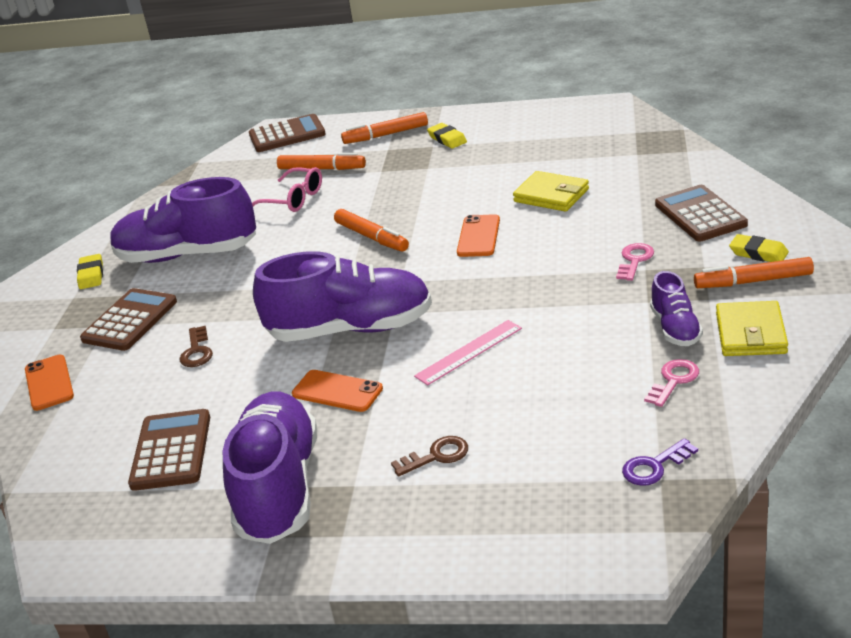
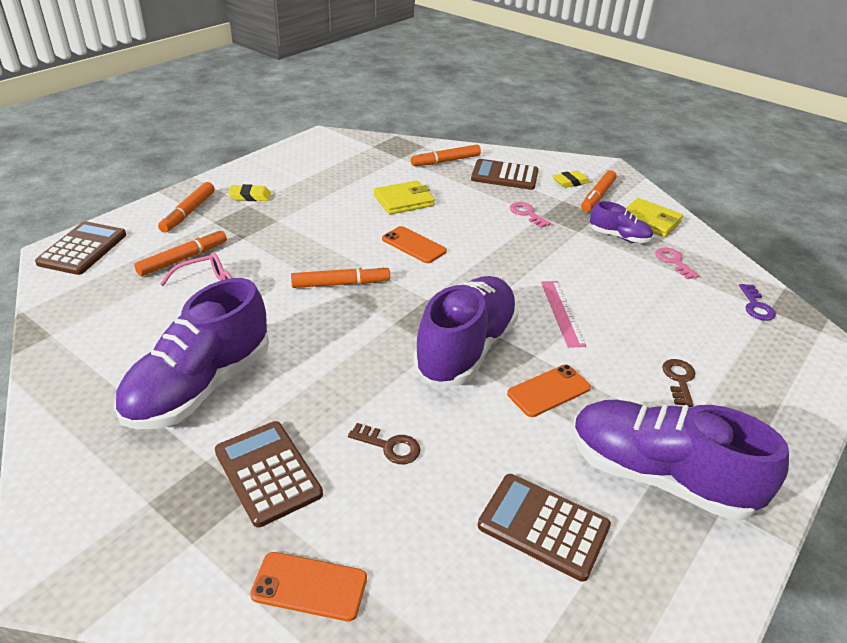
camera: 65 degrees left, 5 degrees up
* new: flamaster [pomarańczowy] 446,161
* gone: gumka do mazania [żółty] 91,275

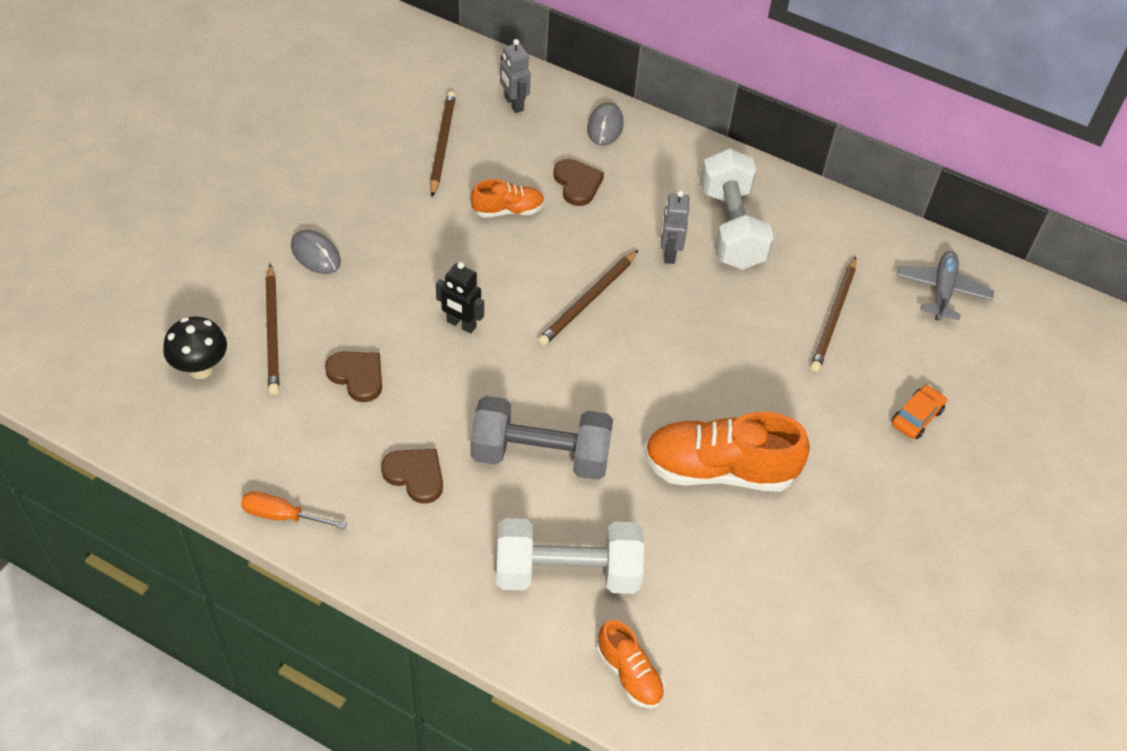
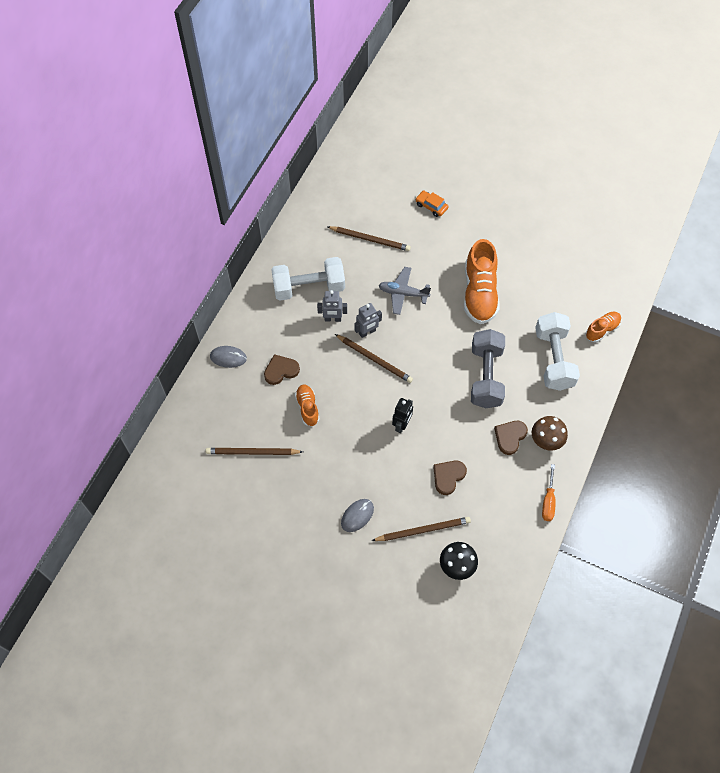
camera: 90 degrees left, 10 degrees up
* shifted: robot [szary] 513,104 to 367,332
* shifted: samolot [szary] 942,291 to 403,293
* new: grzyb [brązowy] 545,442

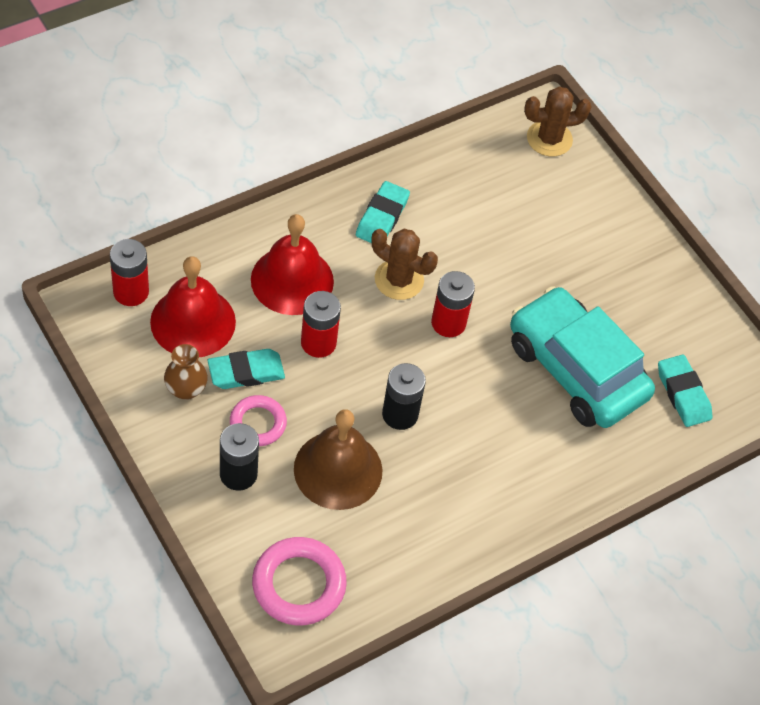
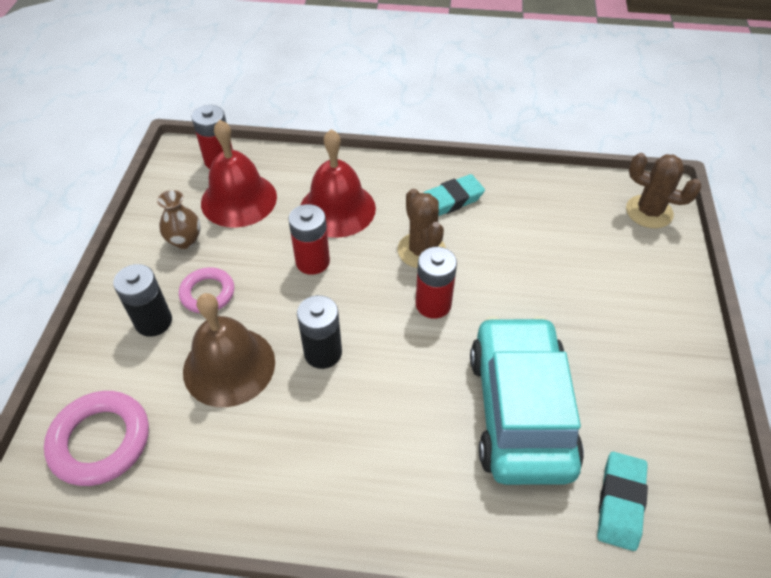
camera: 45 degrees right, 5 degrees down
* gone: gumka do mazania [turkusowy] 246,372

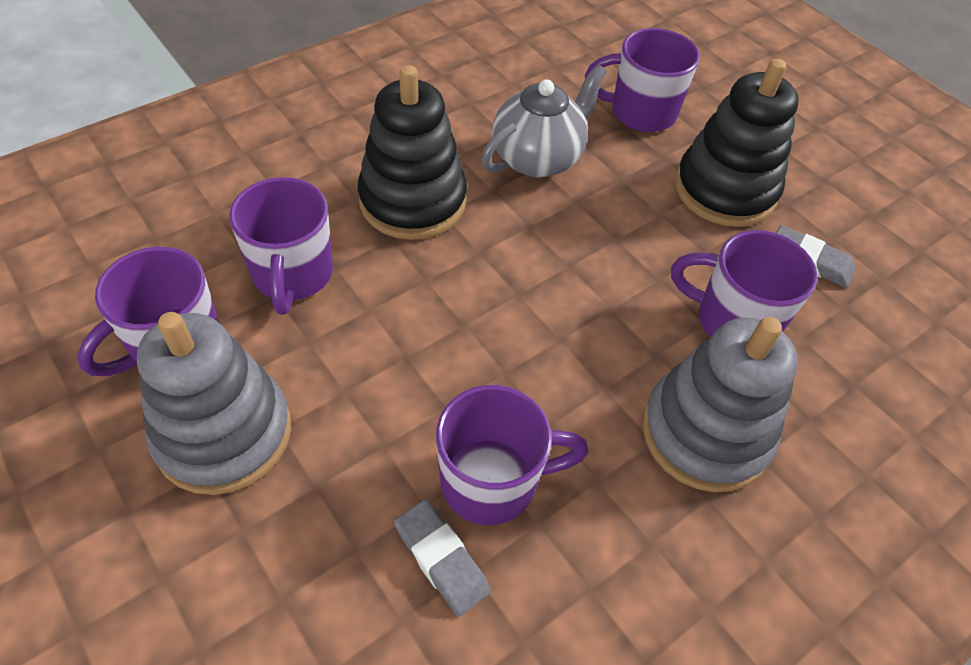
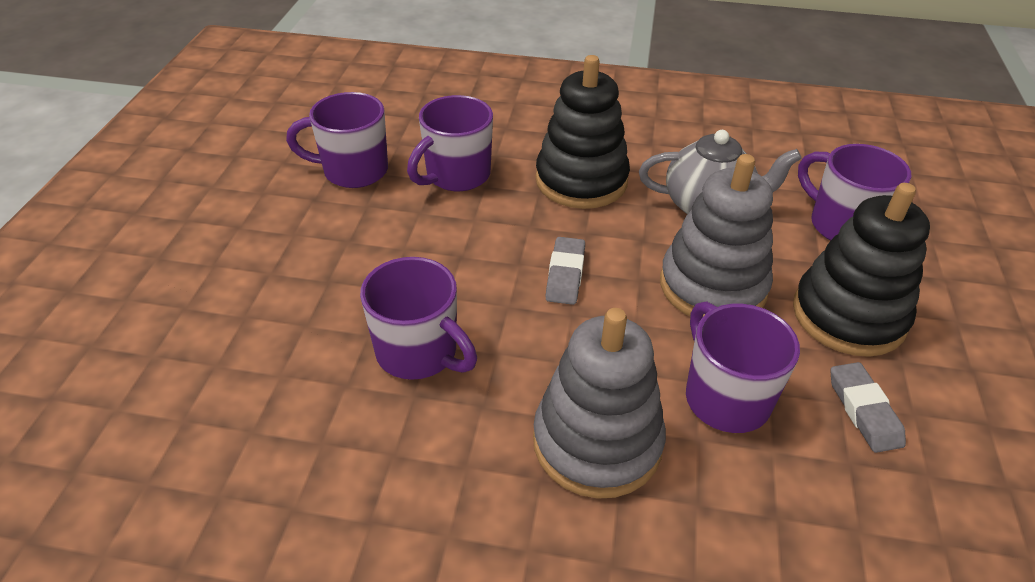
camera: 50 degrees right, 10 degrees down
* shifted: gumka do mazania [szary] 441,559 to 565,275
* shifted: zabawka nakładanka [szary] 223,433 to 712,286

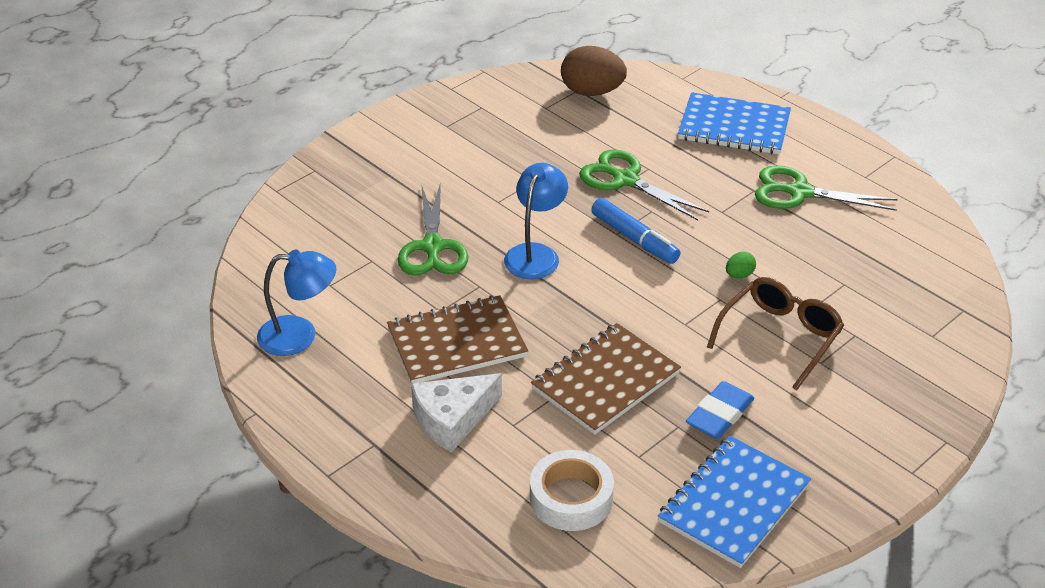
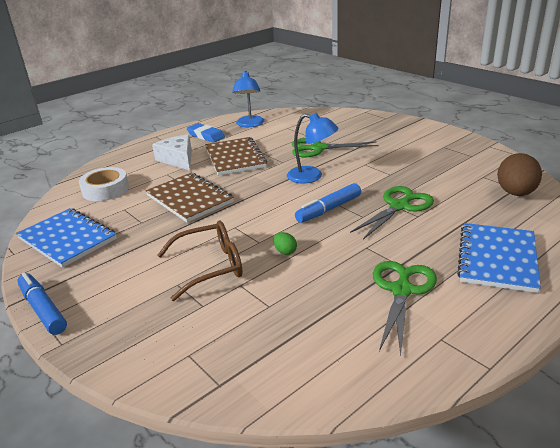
camera: 95 degrees right, 10 degrees down
* new: flamaster [niebieski] 43,309
* rotated: okulary [brązowy] 780,337 = 210,266 60 degrees counterclockwise
* shifted: gumka do mazania [niebieski] 719,414 to 206,136

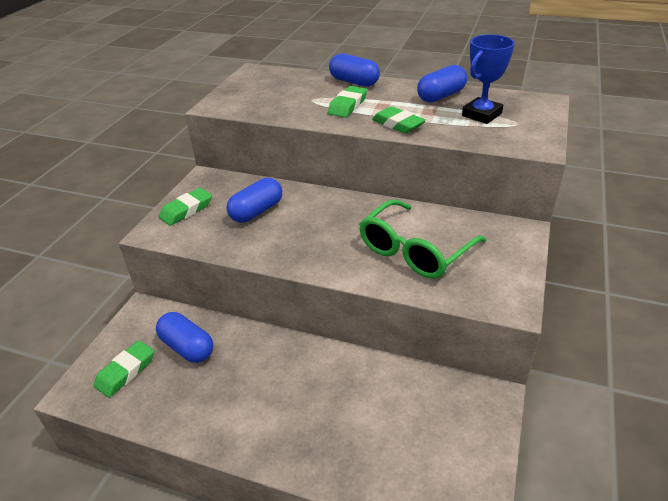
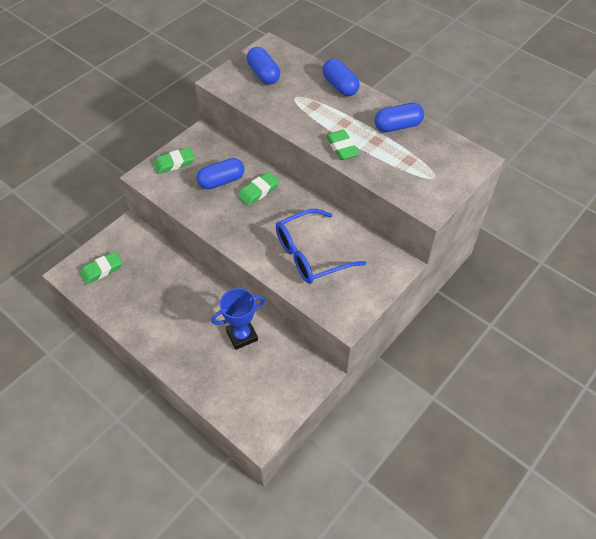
camera: 20 degrees right, 15 degrees up
* shifted: puchar [niebieski] 481,115 to 242,335
* shifted: gumka do mazania [zielony] 348,106 to 258,191
* shifted: kapsułka [niebieski] 187,347 to 263,74
* repainted: okulary [zielony] 414,251 to okulary [niebieski] 310,255

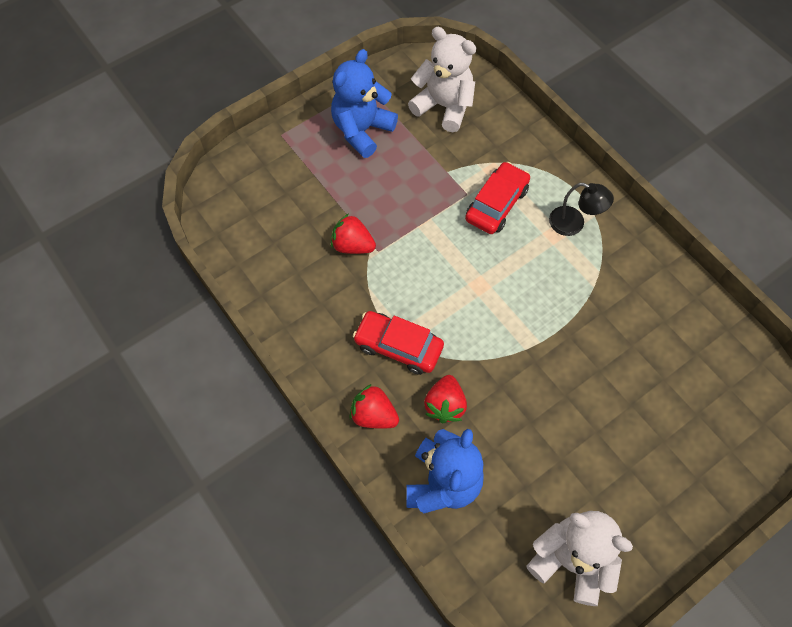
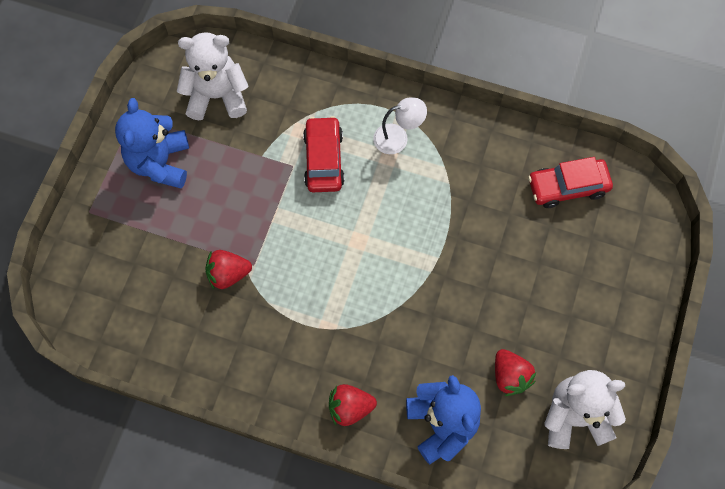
camera: 35 degrees left, 5 degrees up
* repainted: lampka [czarny] 574,224 to lampka [biały] 398,138
* shifted: truskawka [czerwony] 445,405 to 510,376
* shifted: samochód [czerwony] 398,346 to 567,187

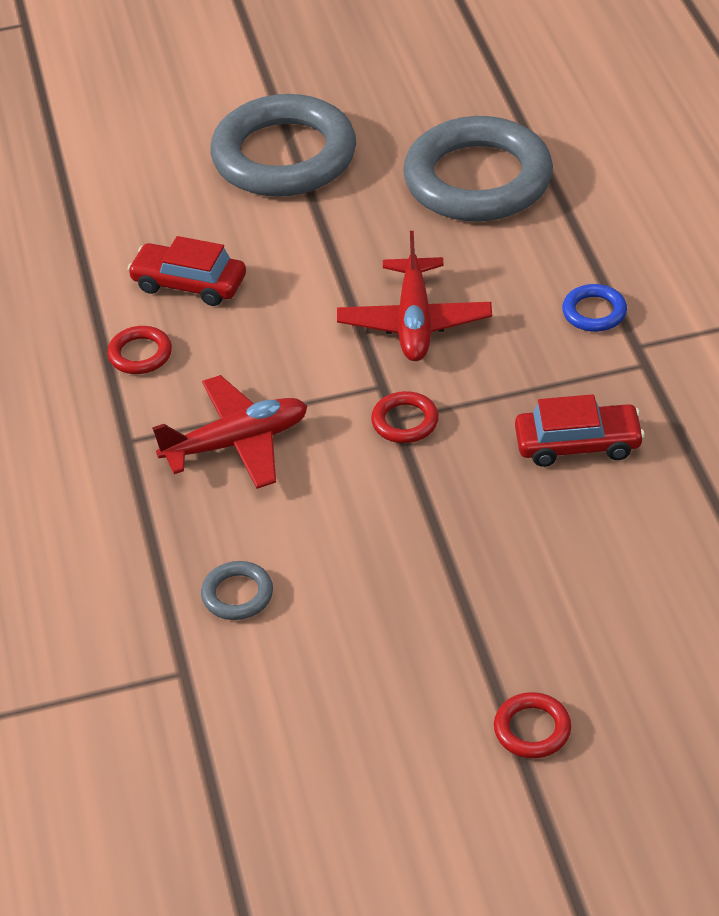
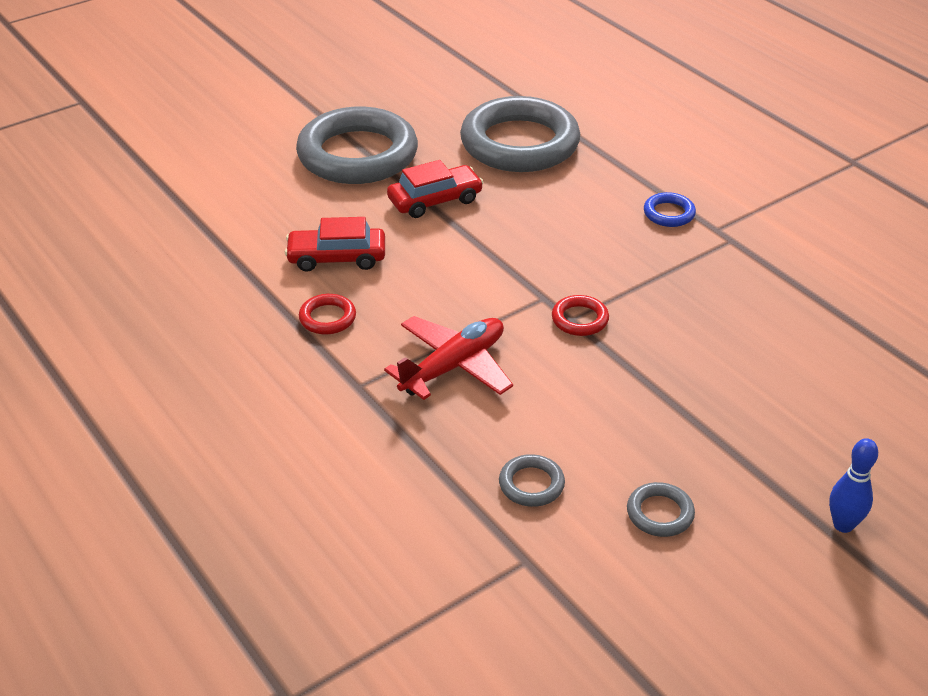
camera: 25 degrees left, 5 degrees down
* shifted: samochód [czerwony] 578,444 to 435,200
* new: pierścień [szary] 660,513
* swapped: pierścień [czerwony] 532,729 to kręgiel [niebieski] 843,525
* gone: samolot [czerwony] 414,322

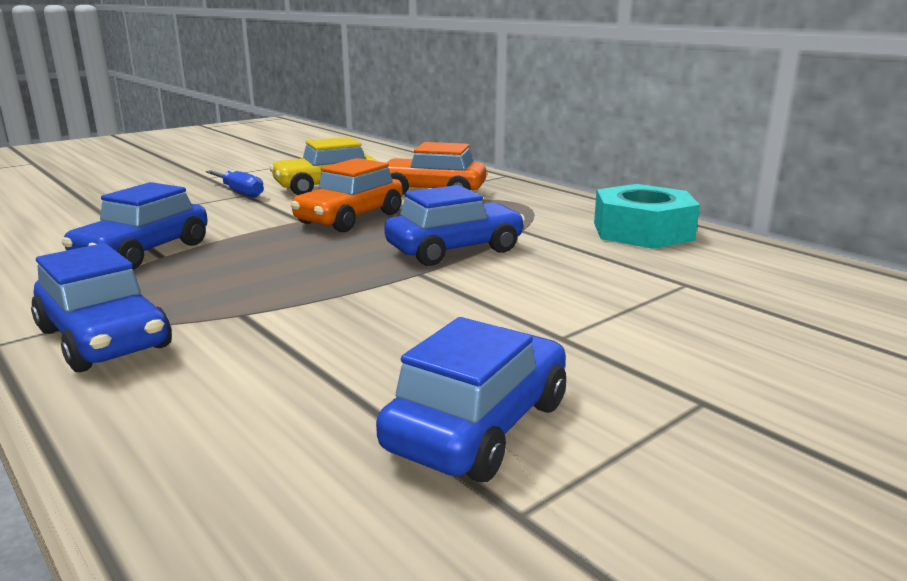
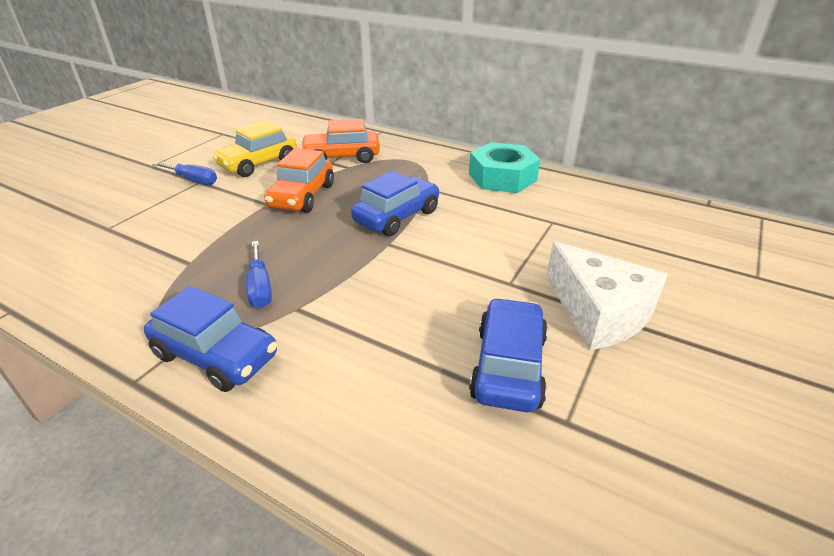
camera: 20 degrees left, 15 degrees up
* new: śrubokręt [niebieski] 260,287
* new: ser [biały] 599,313
* gone: samochód [niebieski] 143,252

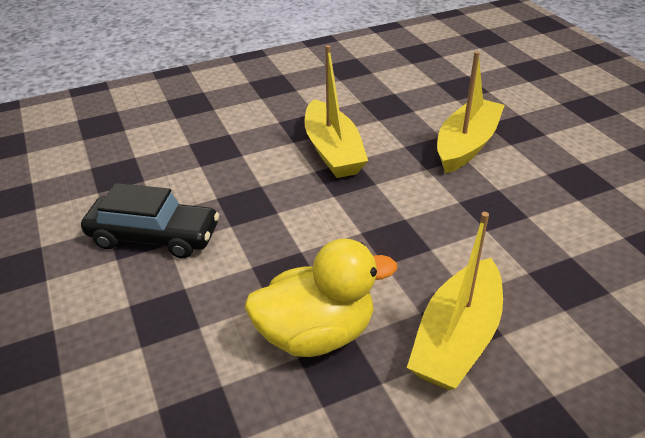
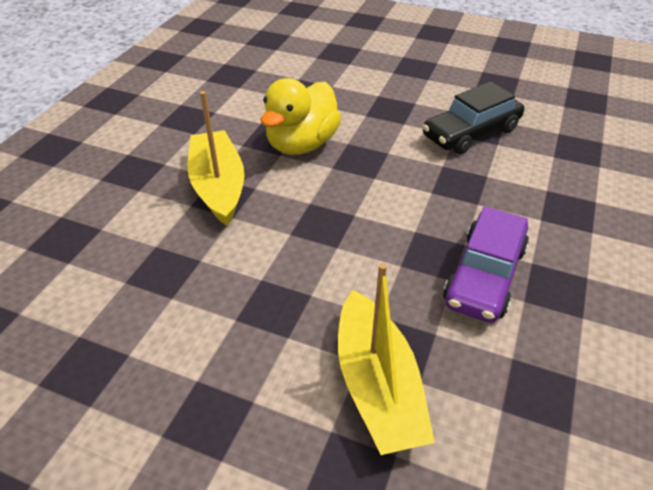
camera: 135 degrees right, 5 degrees up
* swapped: łódka [żółty] 333,151 to samochód [fioletowy] 484,275

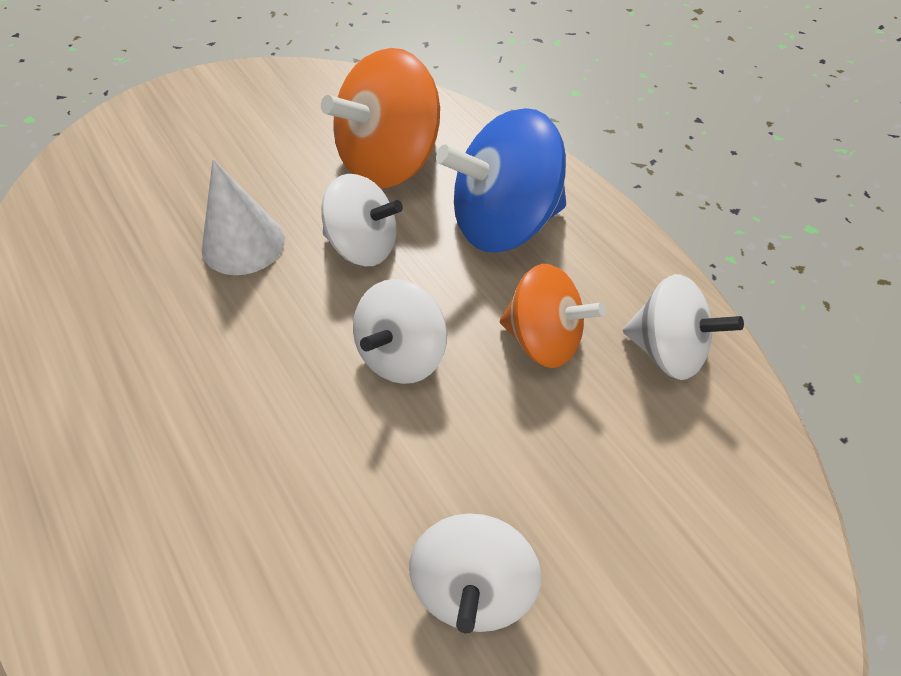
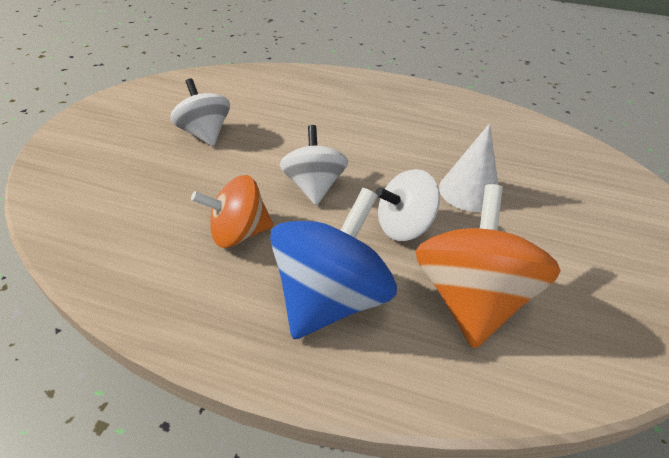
camera: 140 degrees right, 10 degrees down
* gone: bączek [biały] 667,351

